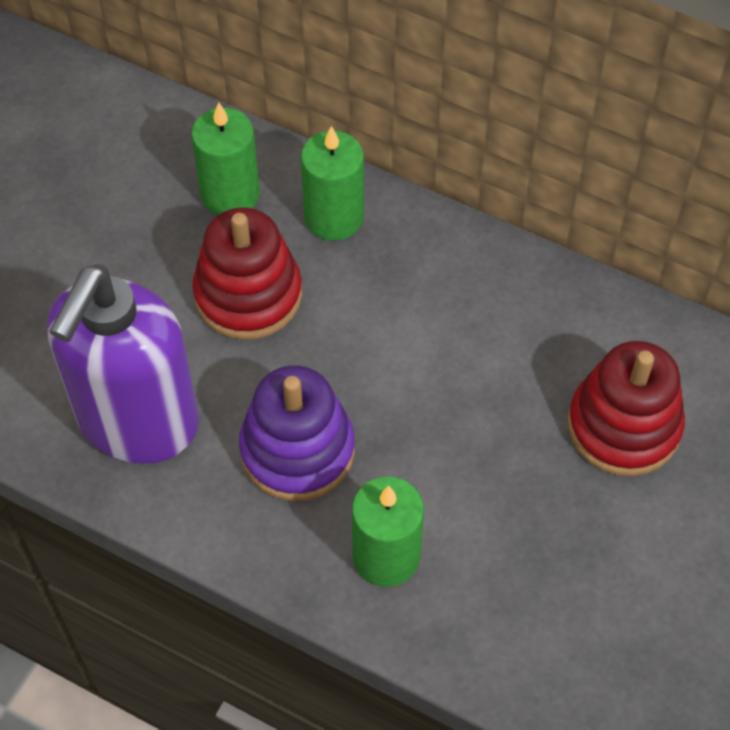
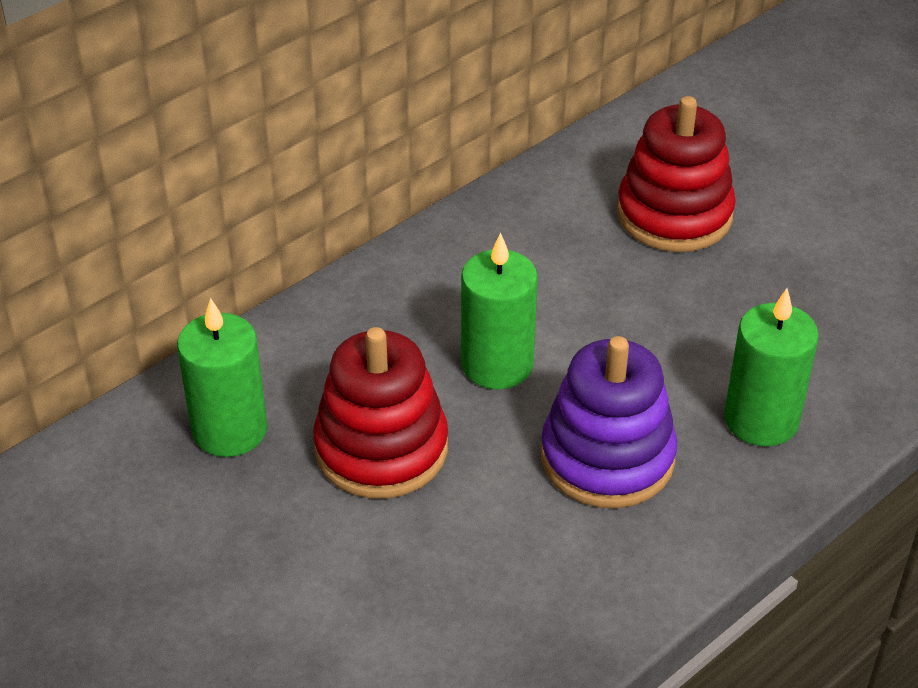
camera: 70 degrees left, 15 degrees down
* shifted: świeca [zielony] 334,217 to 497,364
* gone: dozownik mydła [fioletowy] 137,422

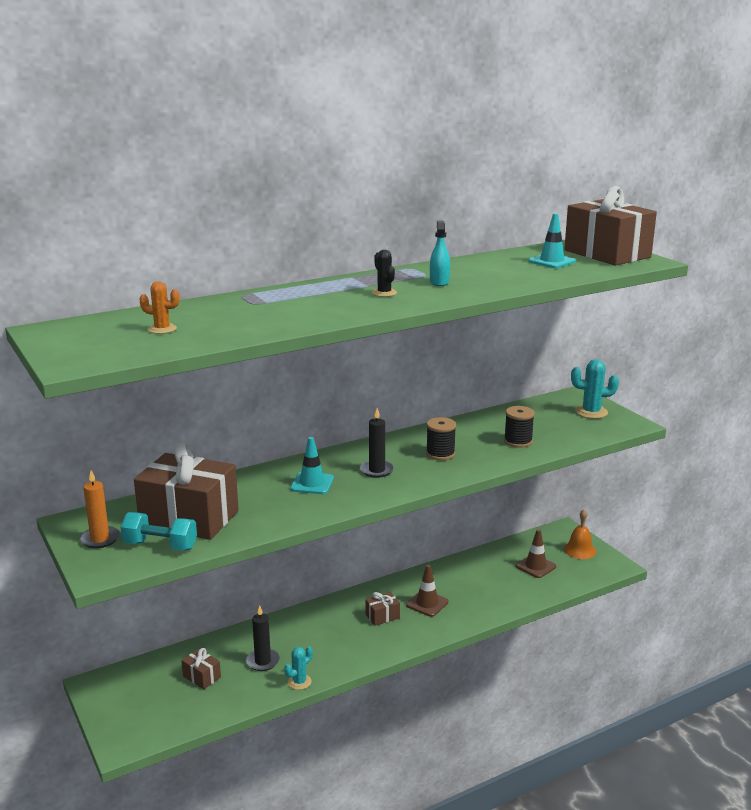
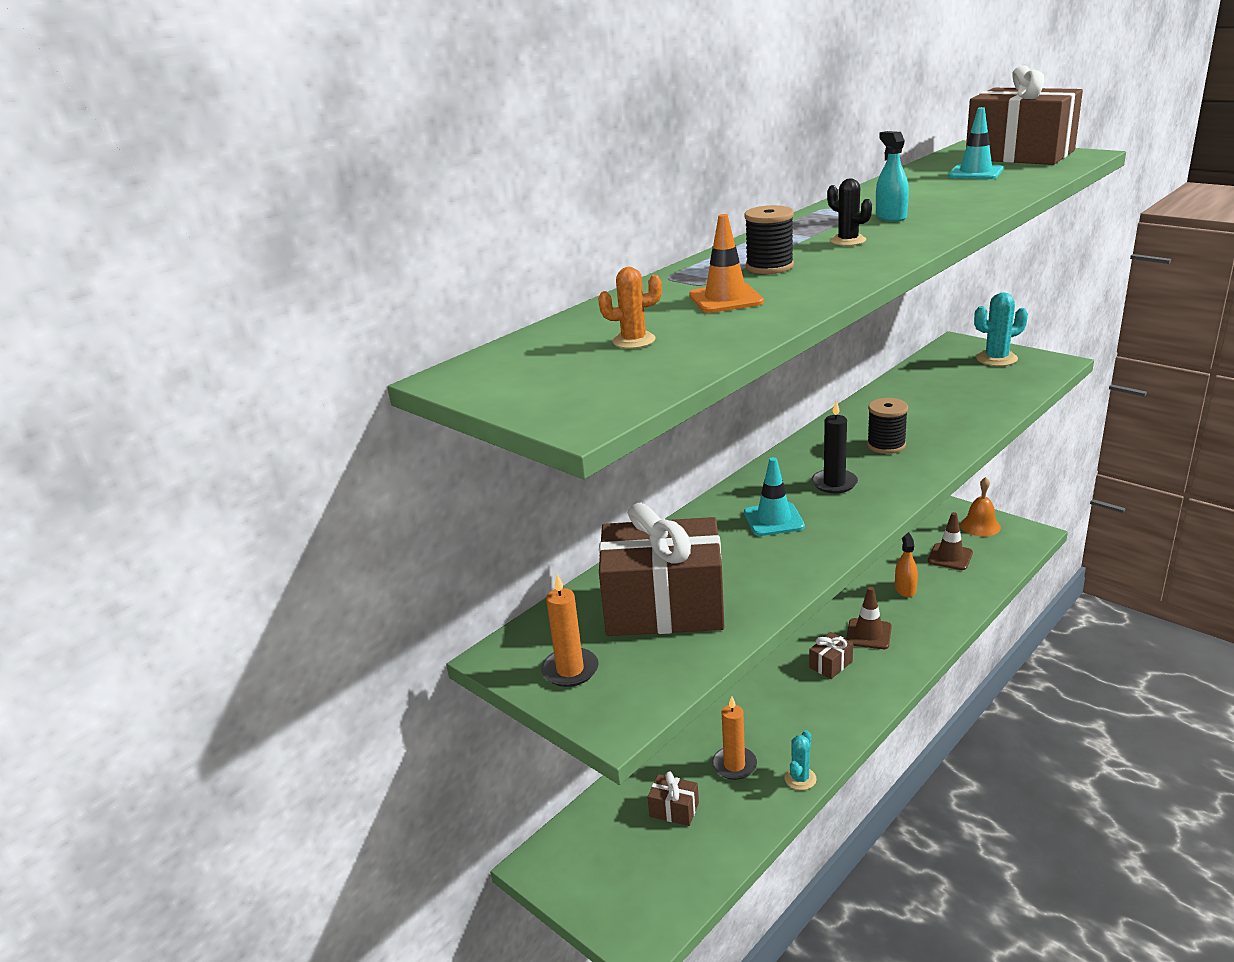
camera: 15 degrees left, 5 degrees up
* new: pachołek [pomarańczowy] 725,299
* repainted: świeca [czarny] 262,661 to świeca [pomarańczowy] 734,765
* shifted: szpulka [czarny] 518,441 to 769,267
* new: spryskiwacz [pomarańczowy] 905,589
* gone: hantel [turkusowy] 160,546

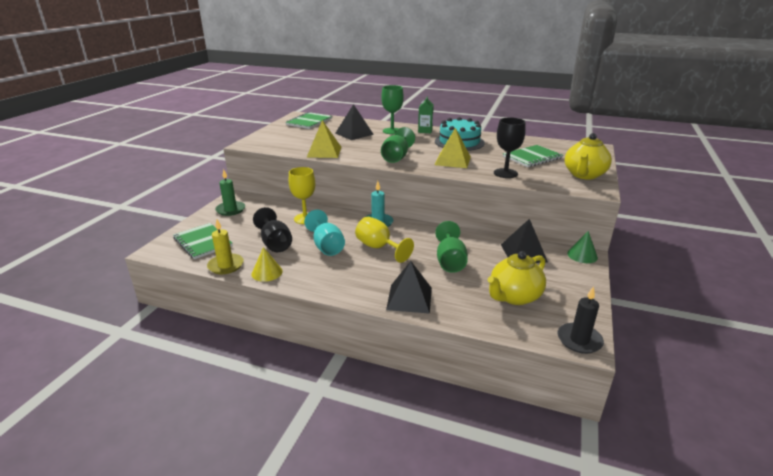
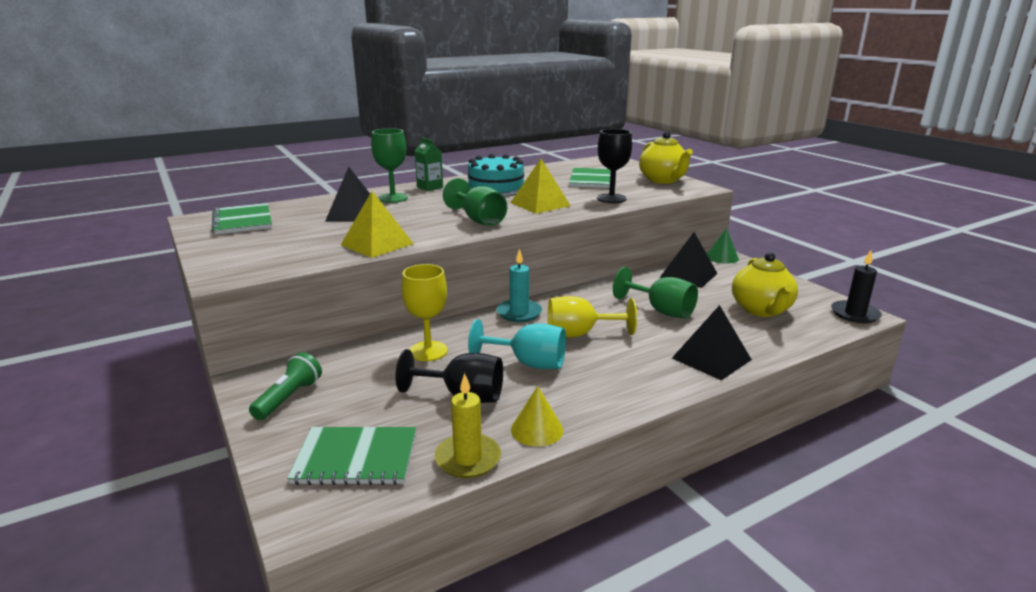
camera: 50 degrees left, 5 degrees down
* swapped: świeca [zielony] 230,210 to latarka [zielony] 289,398

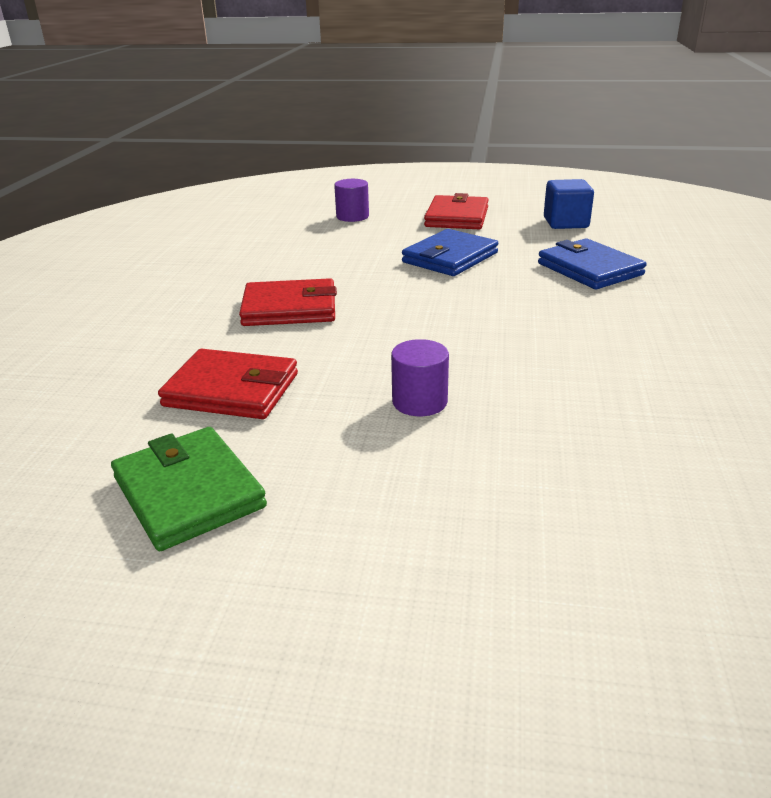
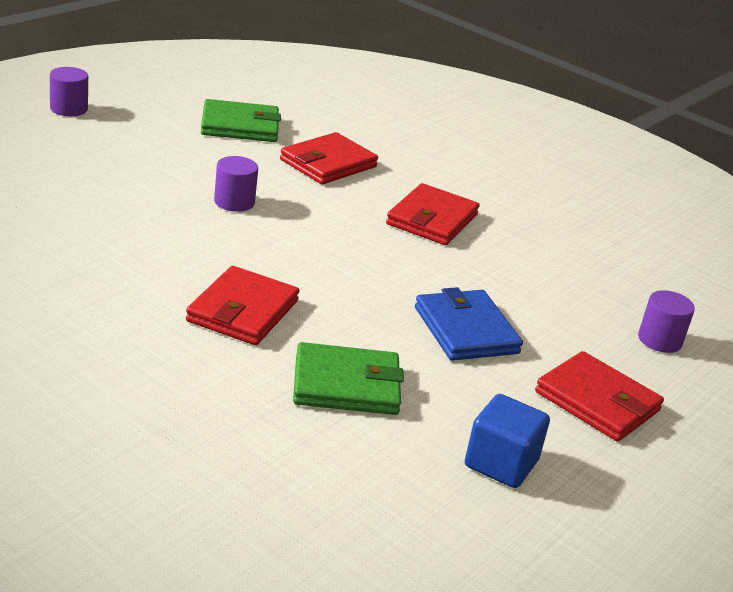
camera: 115 degrees right, 0 degrees up
* new: walec [fioletowy] 69,109
* new: portfel [czerwony] 242,311
* repainted: portfel [niebieski] 589,269 to portfel [zielony] 346,385

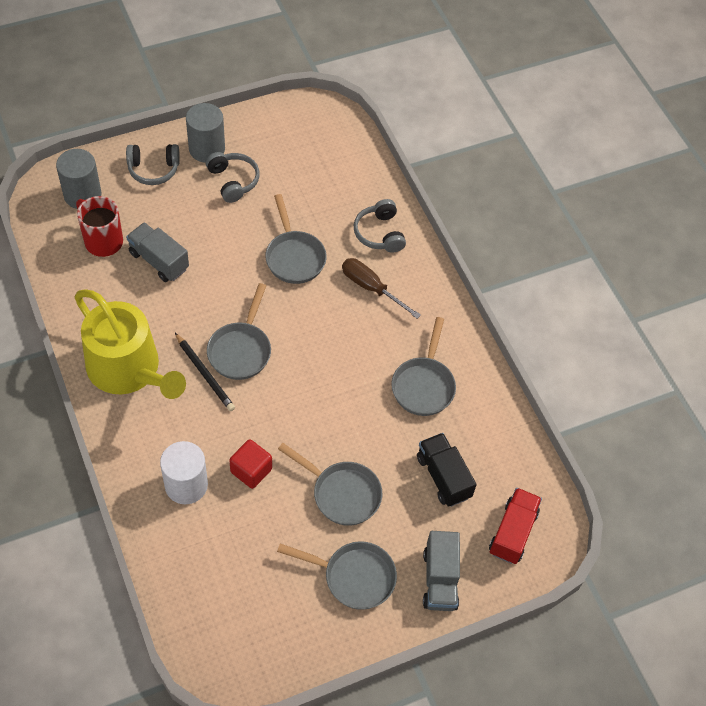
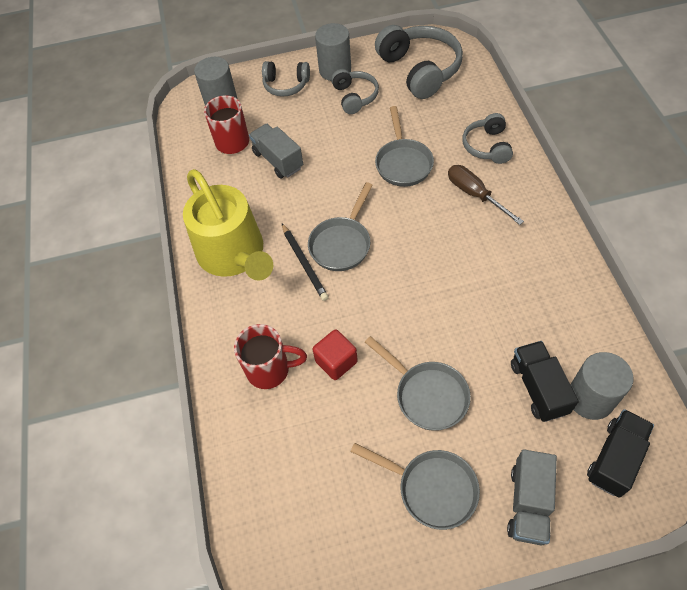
camera: 20 degrees right, 0 degrees up
* swapped: walec [biały] 186,485 to kubek [czerwony] 270,370
* new: słuchawki [szary] 420,70
* new: walec [szary] 590,398
* repainted: ciężarówka [czerwony] 512,532 to ciężarówka [czarny] 615,458
* gone: patelnia [szary] 424,385

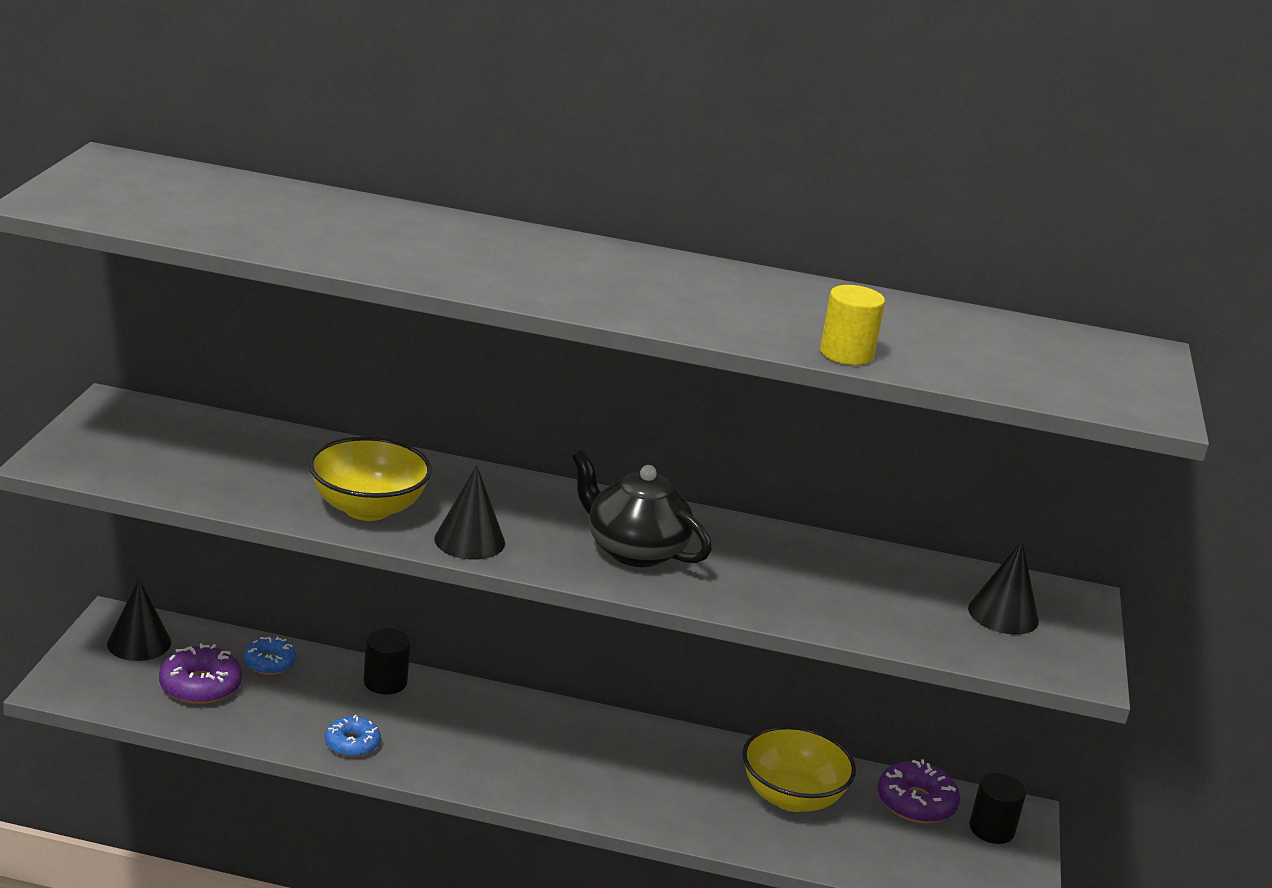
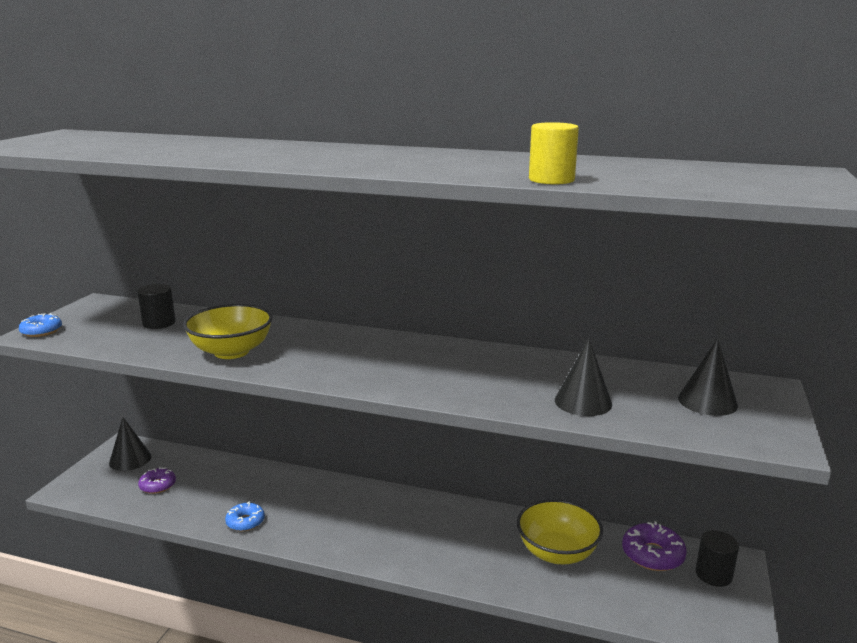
camera: 10 degrees right, 5 degrees down
* shifted: donut [niebieski] 269,663 to 41,331
* shifted: walec [czarny] 385,682 to 159,323
* scaled: donut [fioletowy] 200,686 = 158,485 x0.66
* shifted: stożek [czarny] 469,541 to 583,402
* gone: imbryk [czarny] 634,550

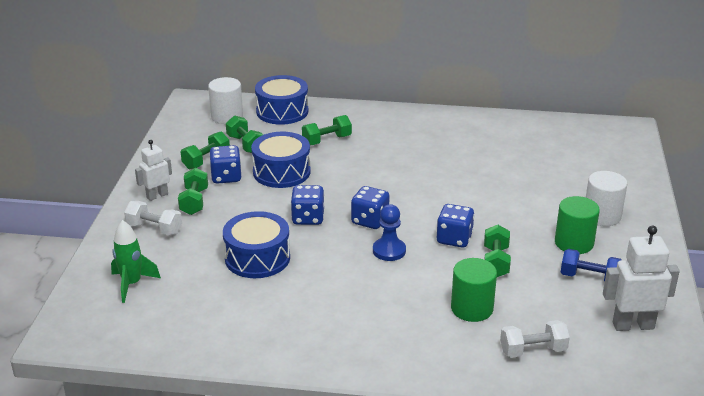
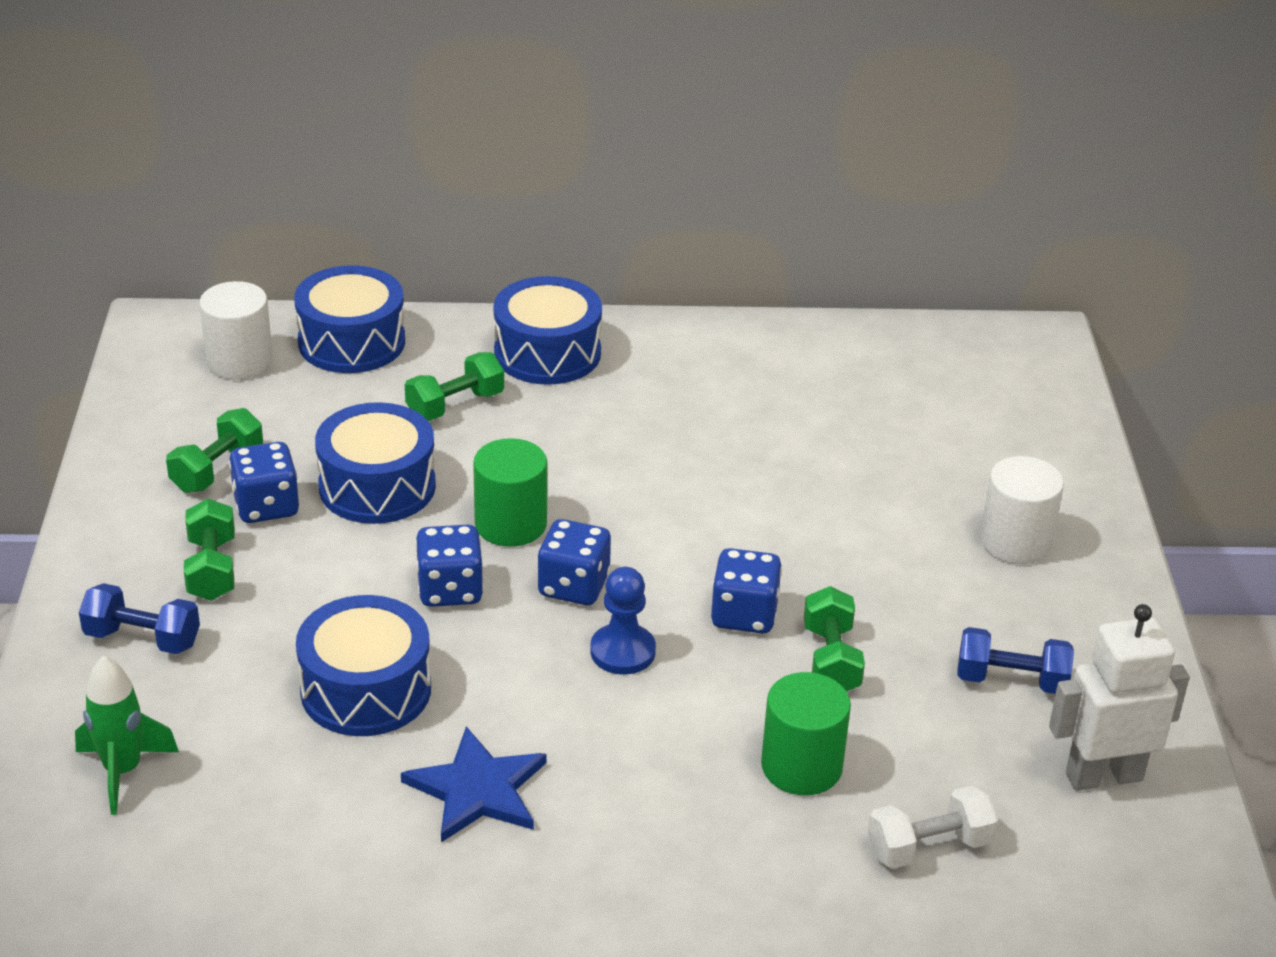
camera: 10 degrees left, 5 degrees up
* repainted: hantel [biały] 154,229 to hantel [niebieski] 142,639
* new: gwiazda [niebieski] 478,789
* shifted: walec [zielony] 574,243 to 510,524
* new: bęben [niebieski] 547,353
* gone: robot [biały] 157,196
* gone: hantel [zielony] 245,145

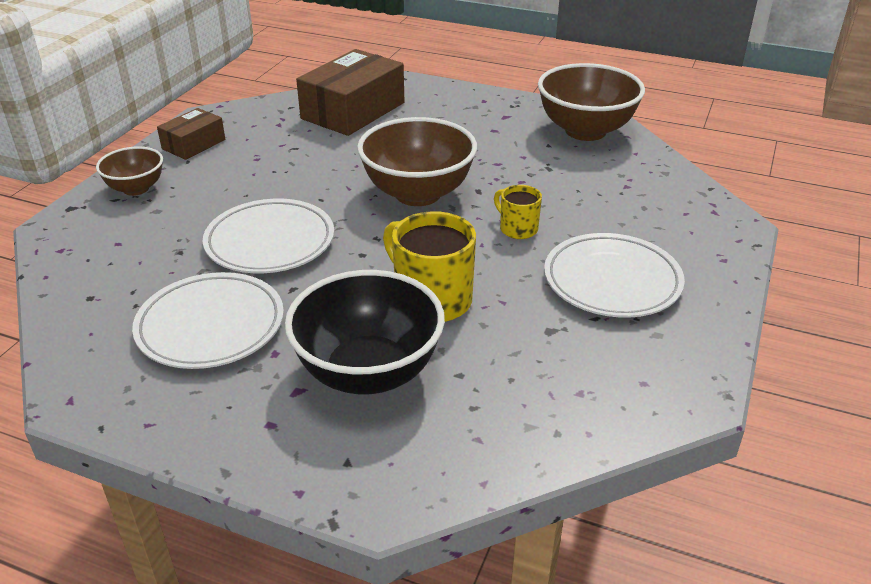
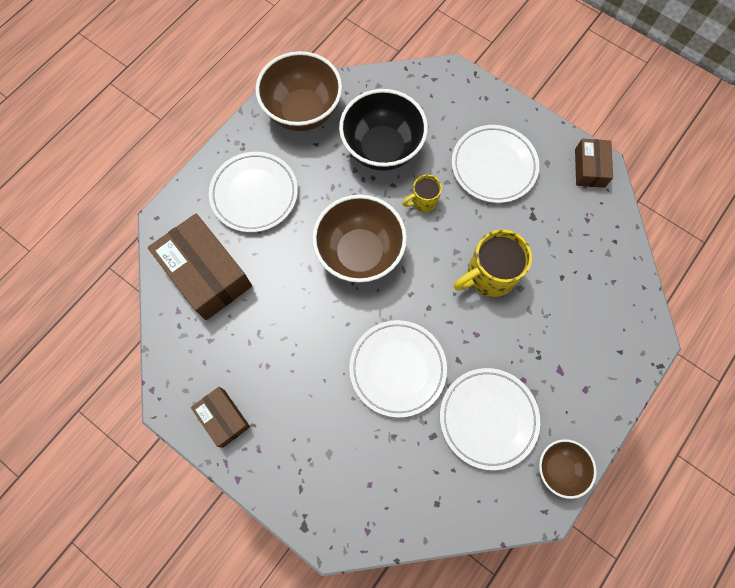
camera: 75 degrees left, 35 degrees up
* new: talerz [biały] 254,194
* shifted: miska [czarny] 368,372 to 382,149
* shifted: miska [brązowy] 136,189 to 559,468
* new: pudełko [brązowy] 589,168

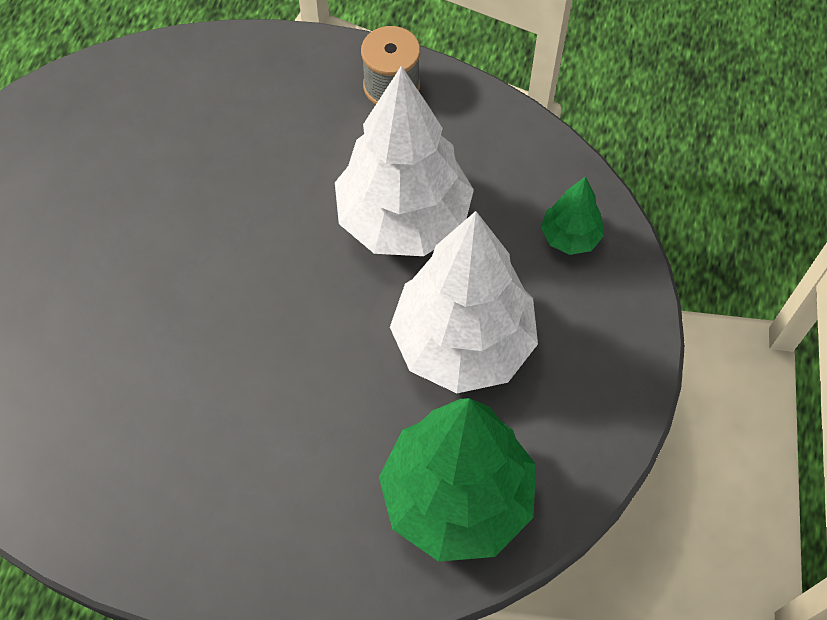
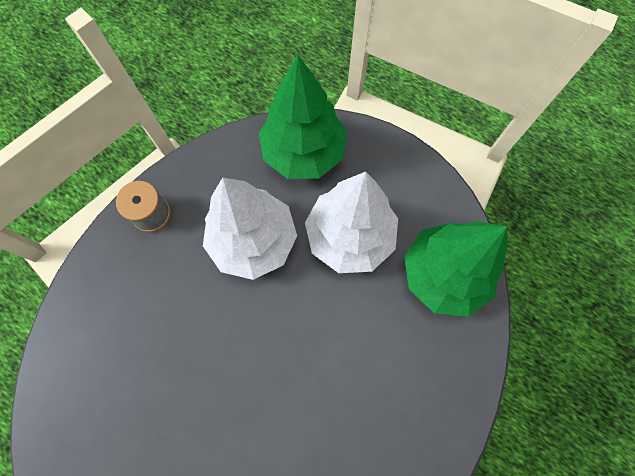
camera: 70 degrees left, 10 degrees up
* scaled: drzewko [zielony] 570,237 = 303,152 x2.19

